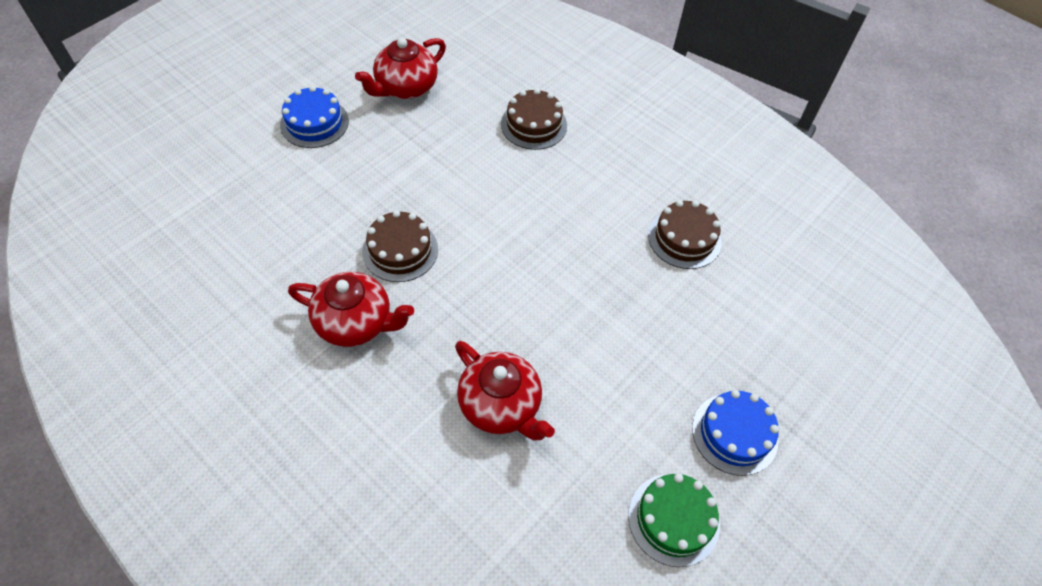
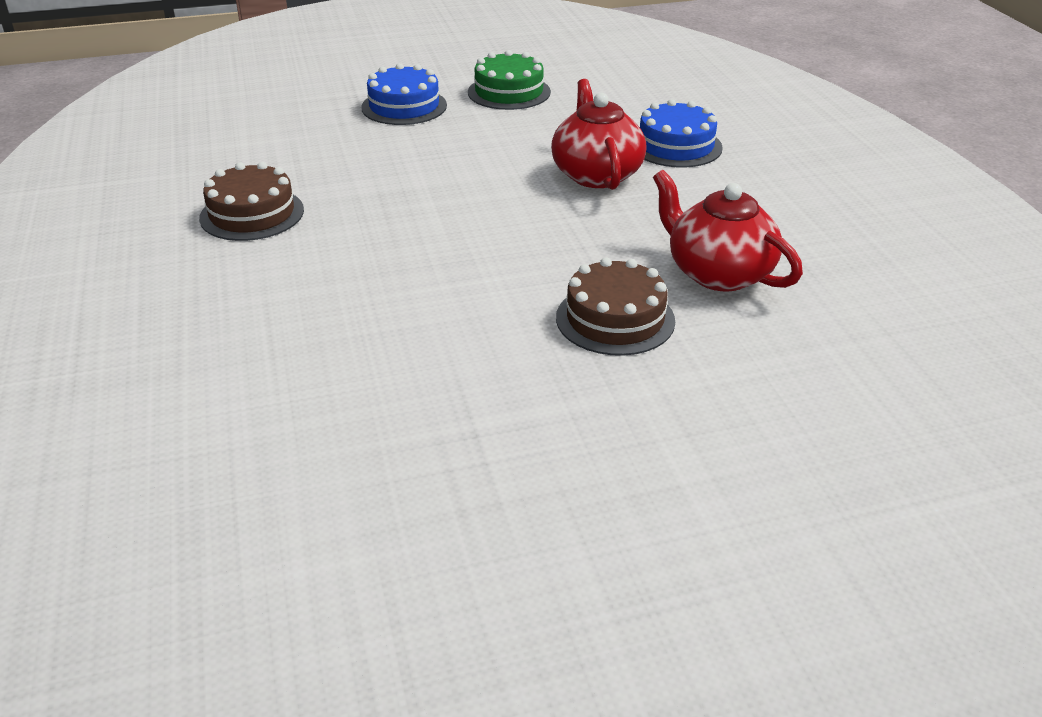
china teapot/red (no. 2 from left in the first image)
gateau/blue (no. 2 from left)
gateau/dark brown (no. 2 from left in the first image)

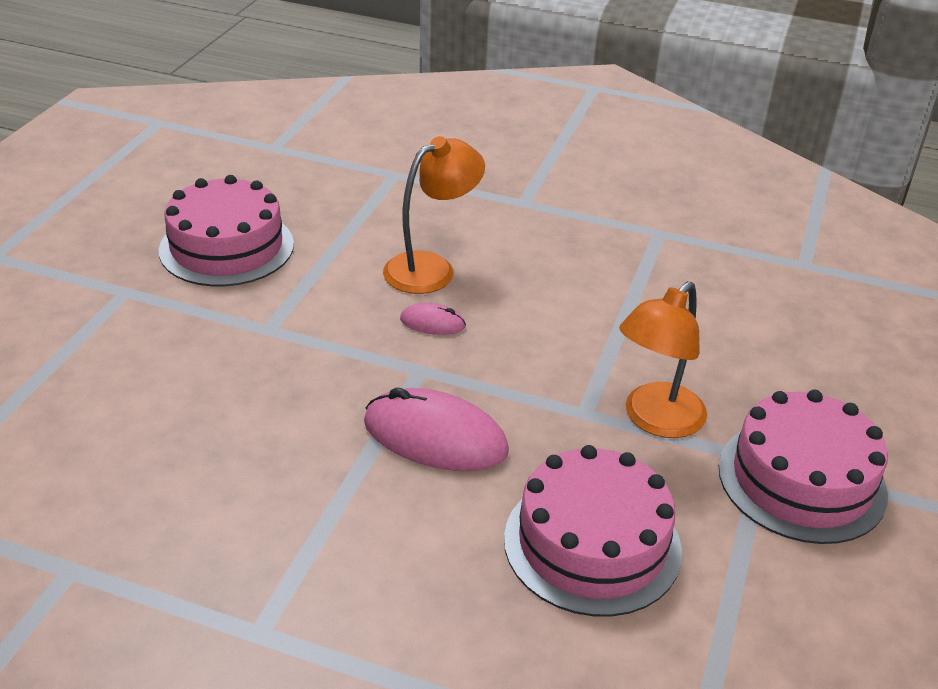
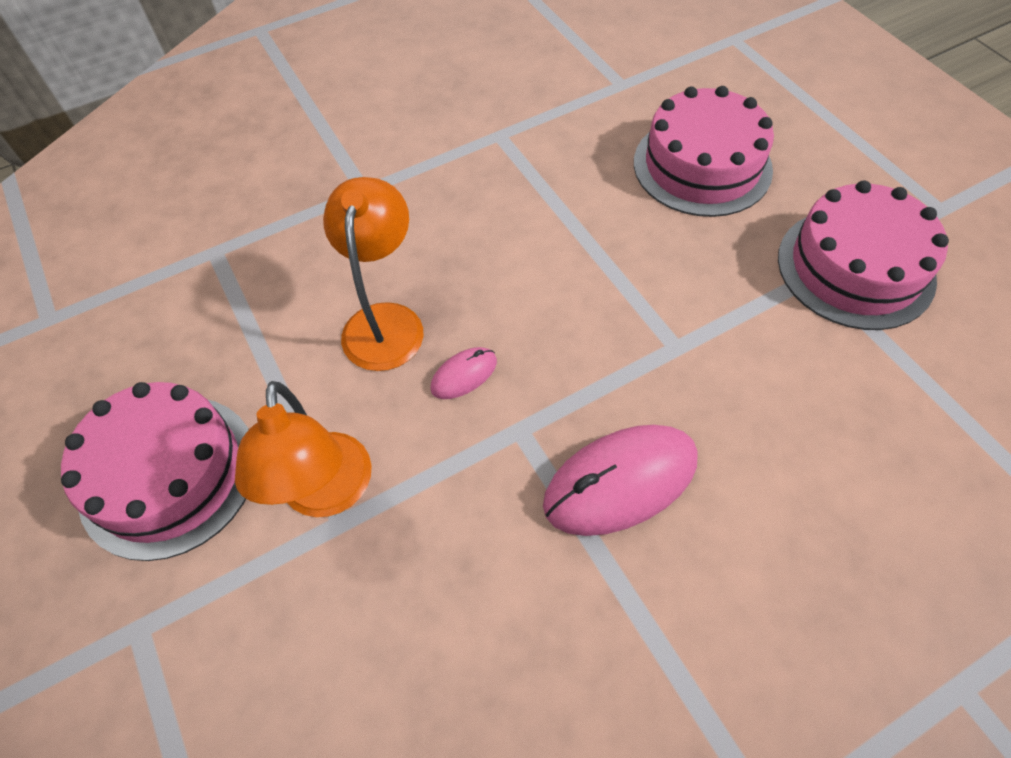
desk lamp/bright orange (no. 1 from left)
gateau/rosy (no. 2 from left)

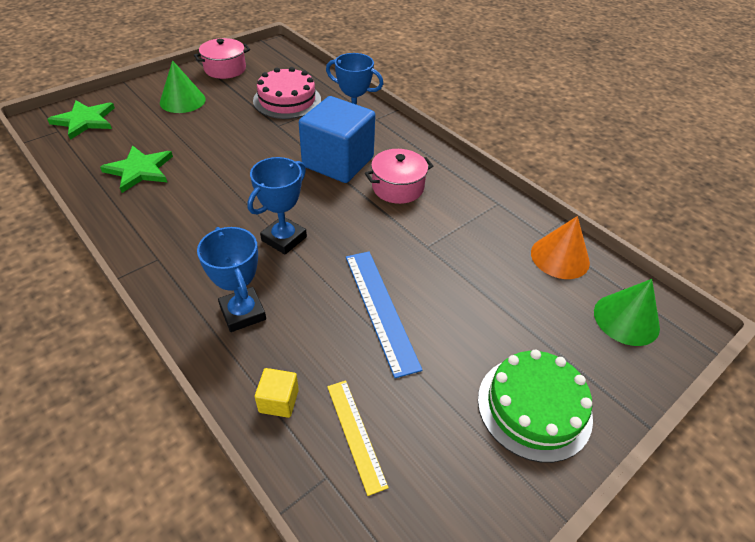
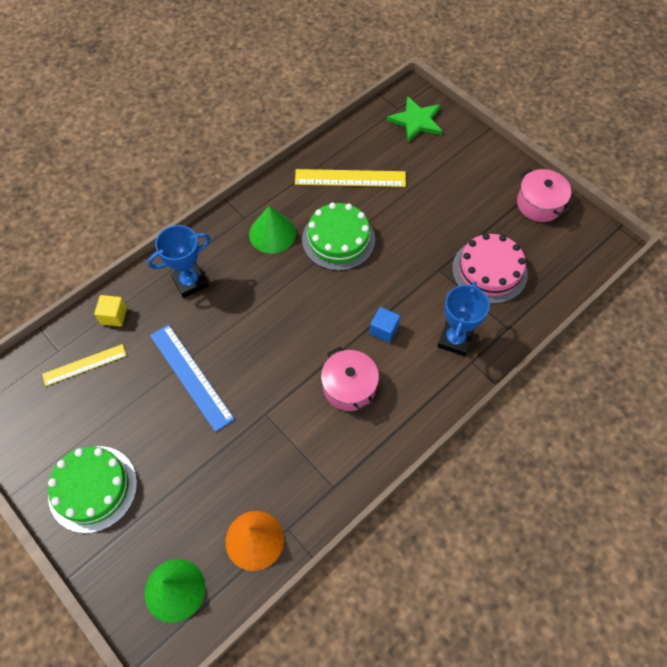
solid cone/leaf-green (no. 2 from left)
solid cube/blue
measuring stick/bright yellow (no. 2 from left)
award cup/blue (no. 2 from left in the first image)
measuring stick/blue
gateau/leaf-green (no. 2 from left)

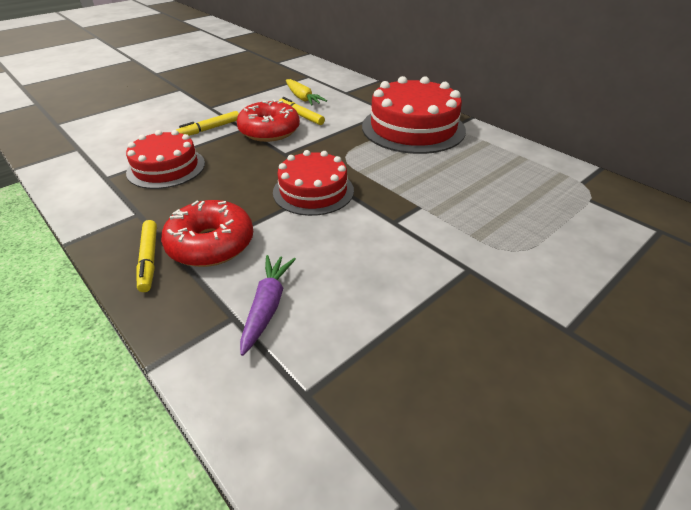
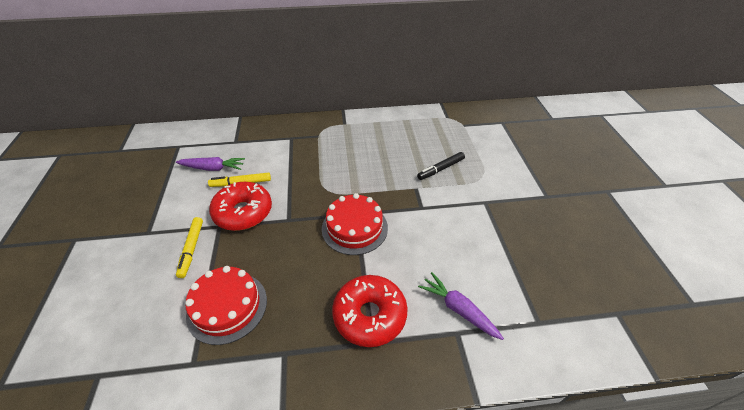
gateau/red (no. 3 from left in the first image)
root vegetable/royal purple (no. 1 from left)
marker/bright yellow (no. 1 from left in the first image)
marker/jet-black

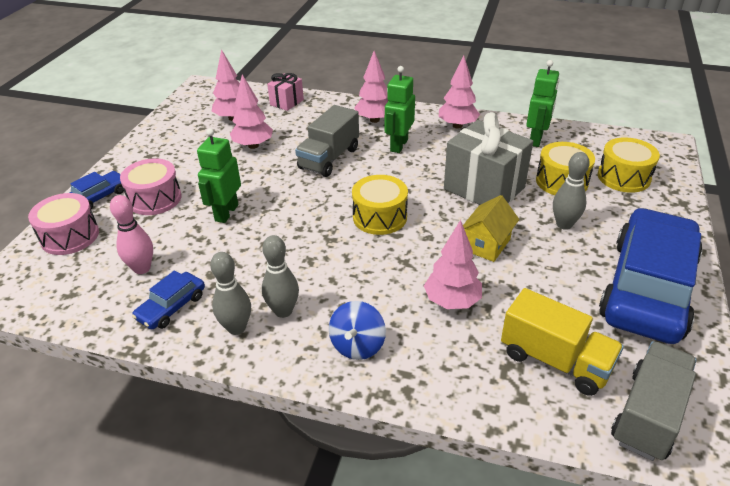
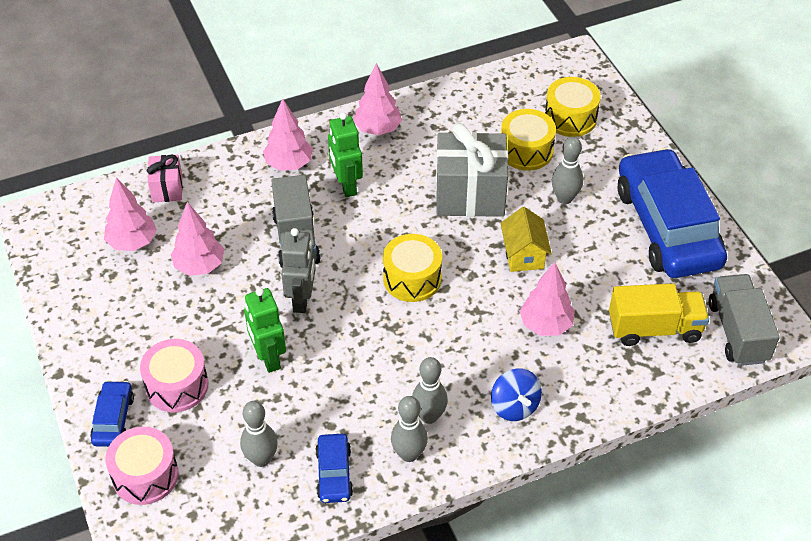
robot figure/leaf-green (no. 3 from left in the first image)
tenpin/ash-grey (no. 1 from left)
robot figure/ash-grey

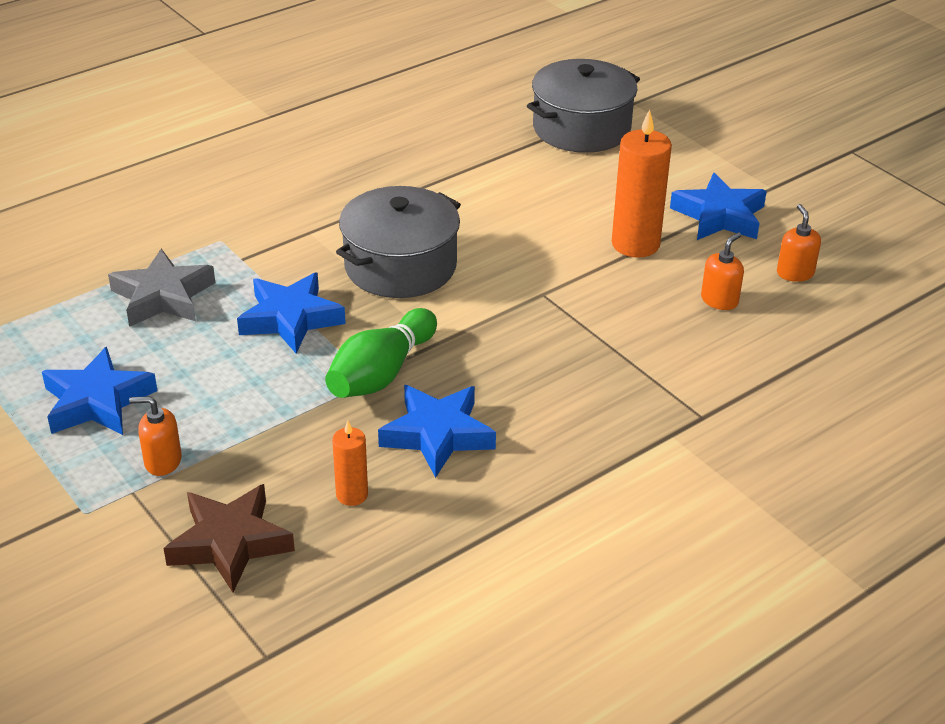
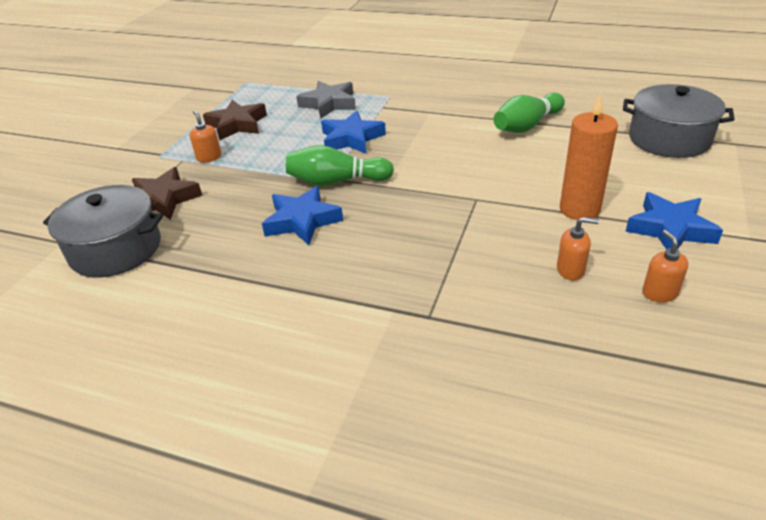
pot/ash-grey (no. 1 from left)
soap dispenser/bright orange (no. 3 from left)
star shape/dark brown (no. 2 from left)
pillar candle/bright orange (no. 1 from left in the first image)
tenpin/leaf-green (no. 2 from left)

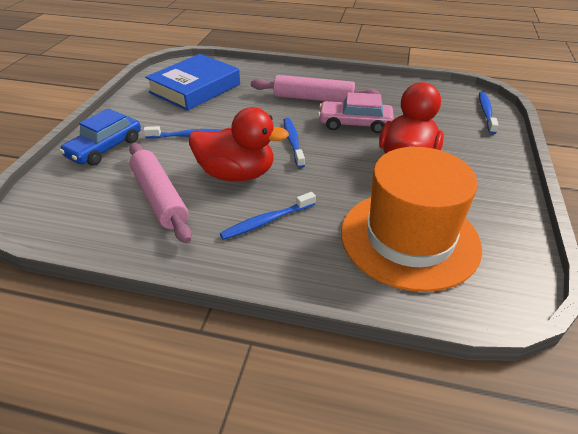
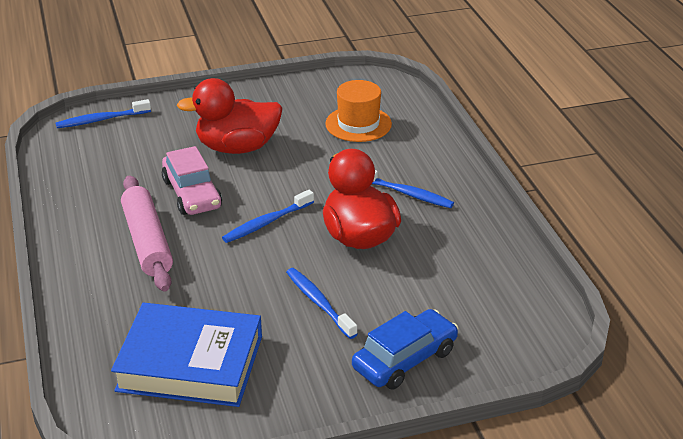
car/blue
dough roller/rosy (no. 1 from left in the first image)
top hat/bright orange

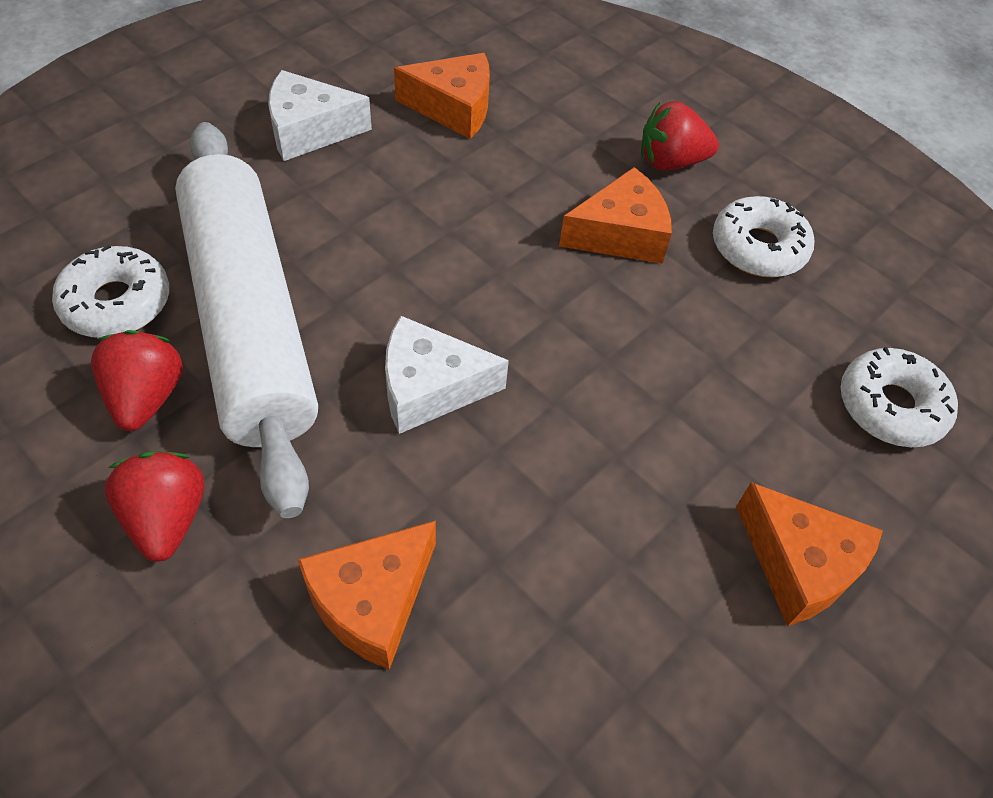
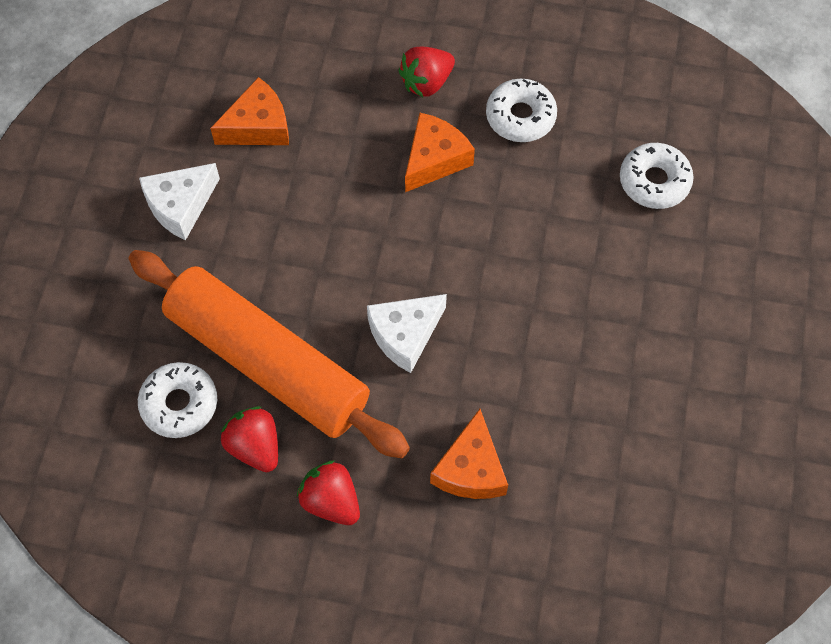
dough roller/bright orange
cheese wedge/bright orange (no. 4 from left in the first image)

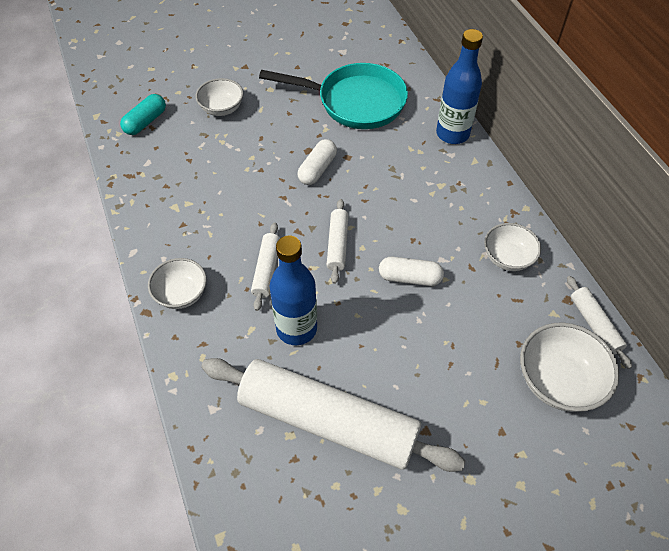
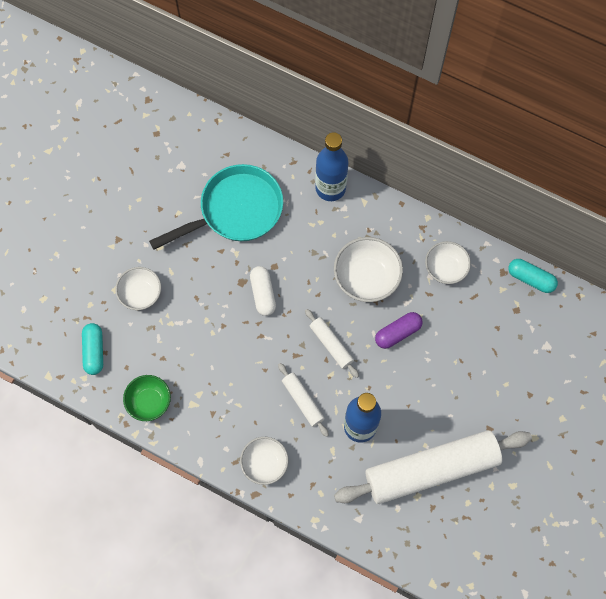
pill shape/royal purple
pill shape/aqua (no. 2 from left)
deep dish/white (no. 3 from left)
deep dish/leaf-green

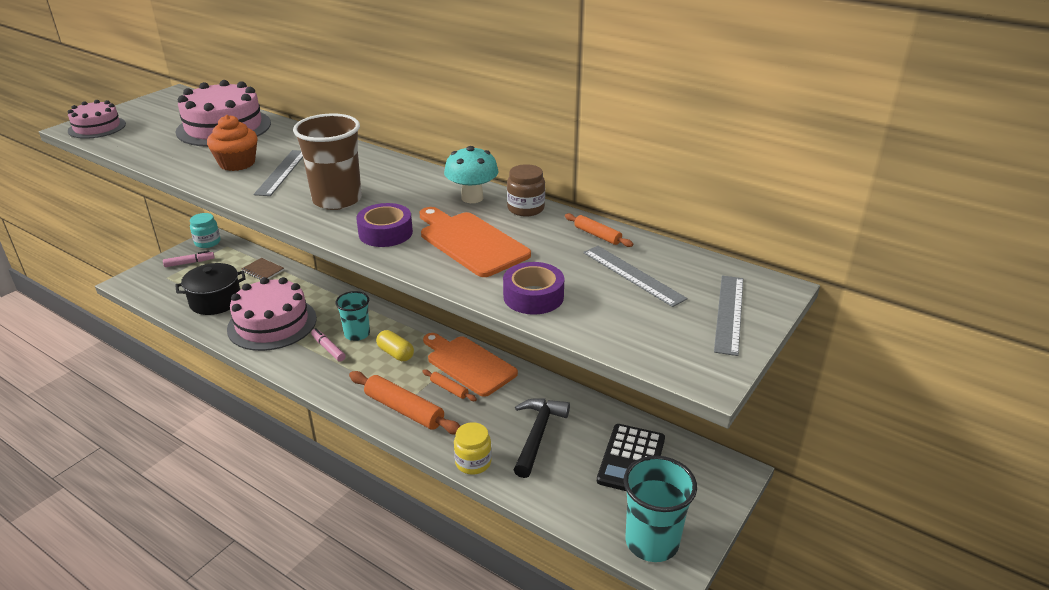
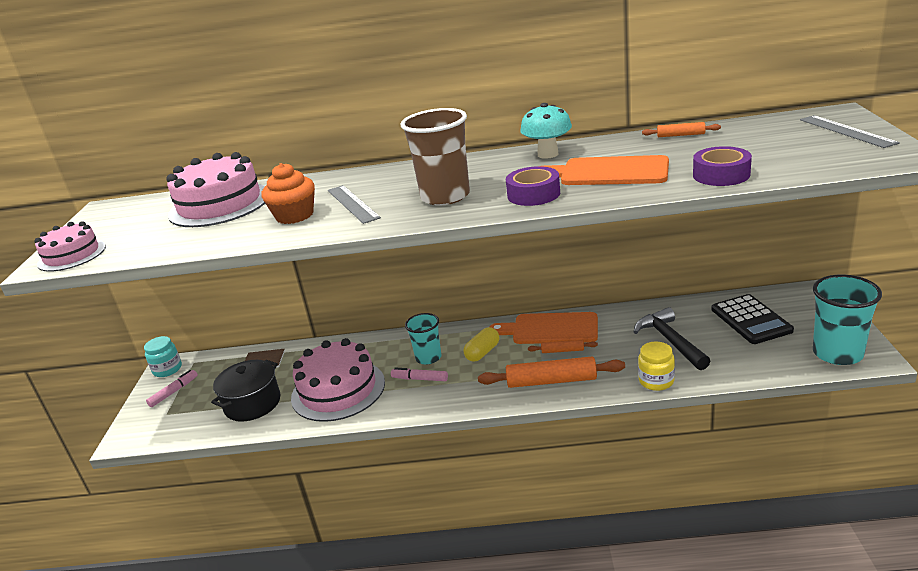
preserve jar/dark brown
measuring stick/ash-grey (no. 2 from left in the first image)
pill shape/bright yellow

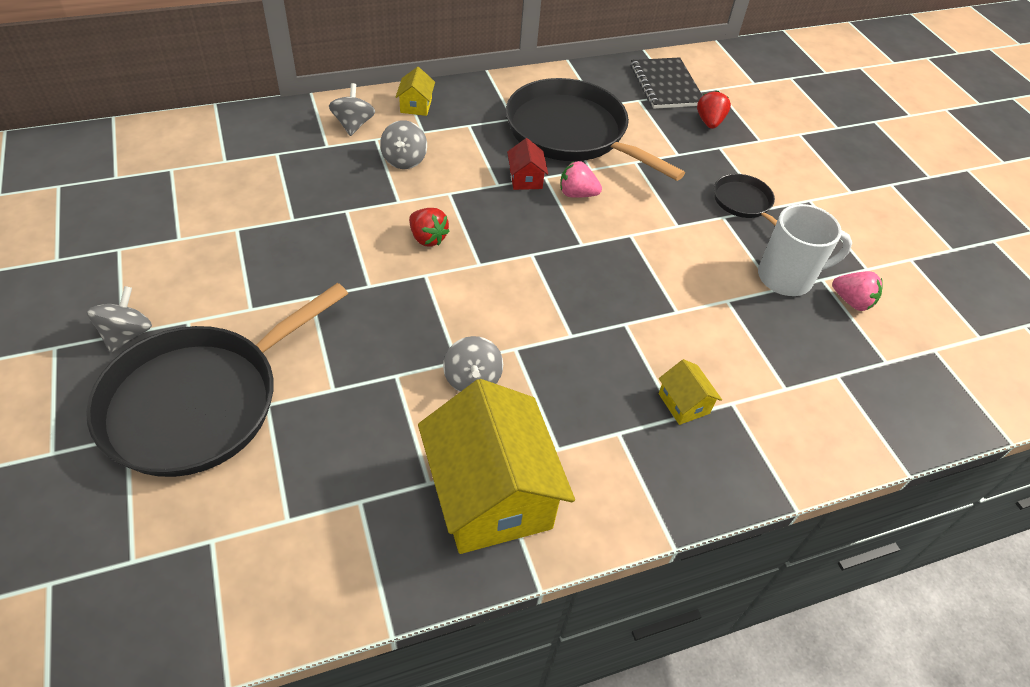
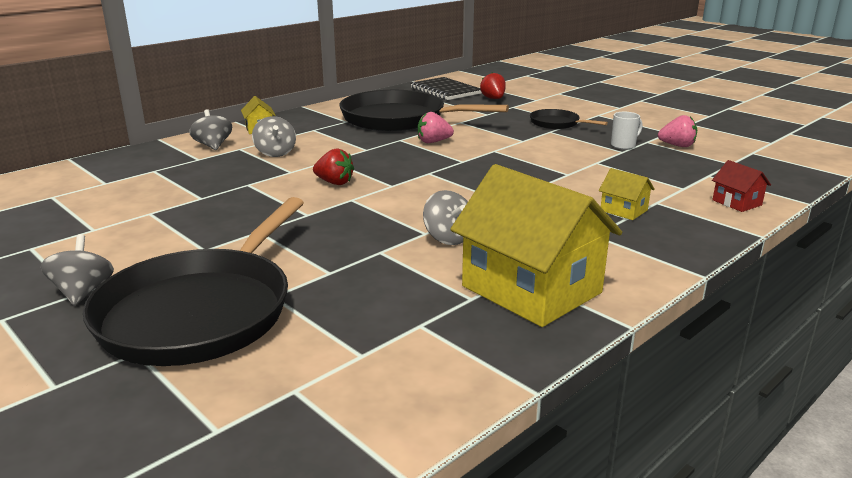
cottage/red
mug/white

